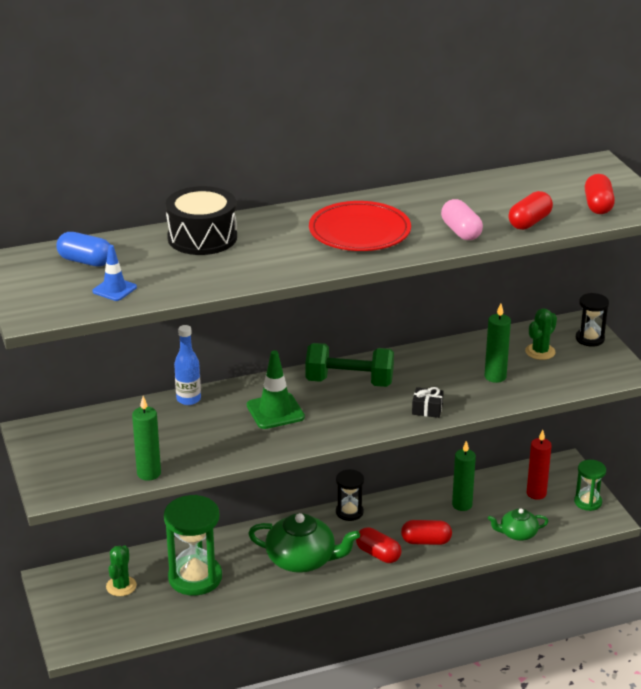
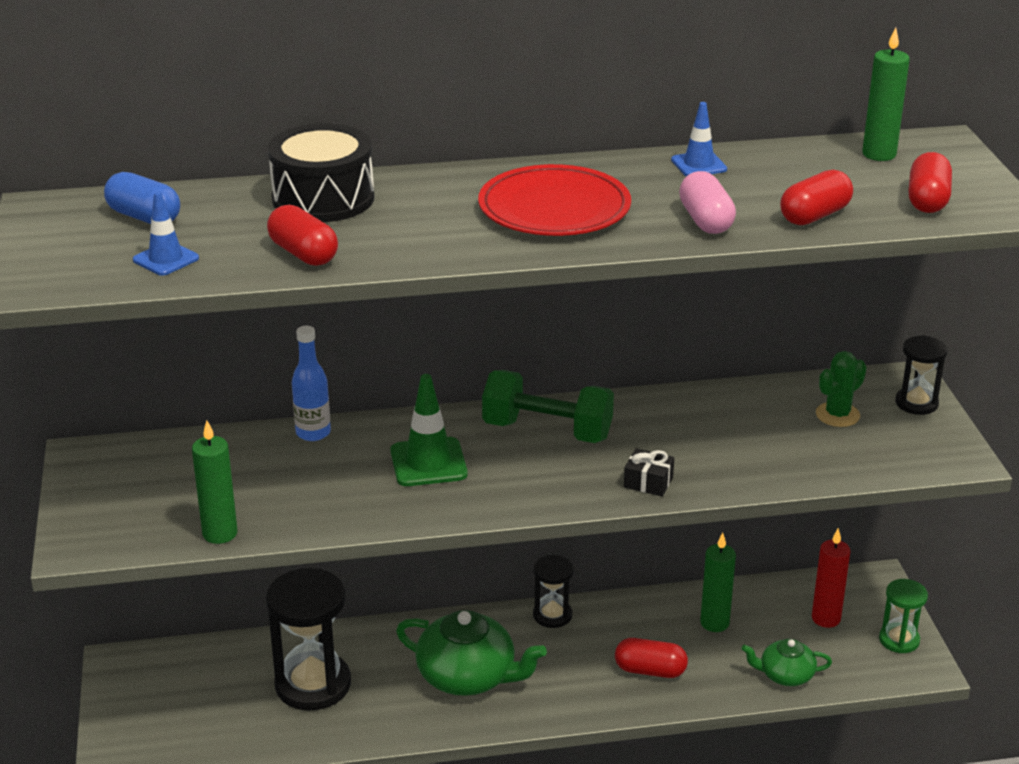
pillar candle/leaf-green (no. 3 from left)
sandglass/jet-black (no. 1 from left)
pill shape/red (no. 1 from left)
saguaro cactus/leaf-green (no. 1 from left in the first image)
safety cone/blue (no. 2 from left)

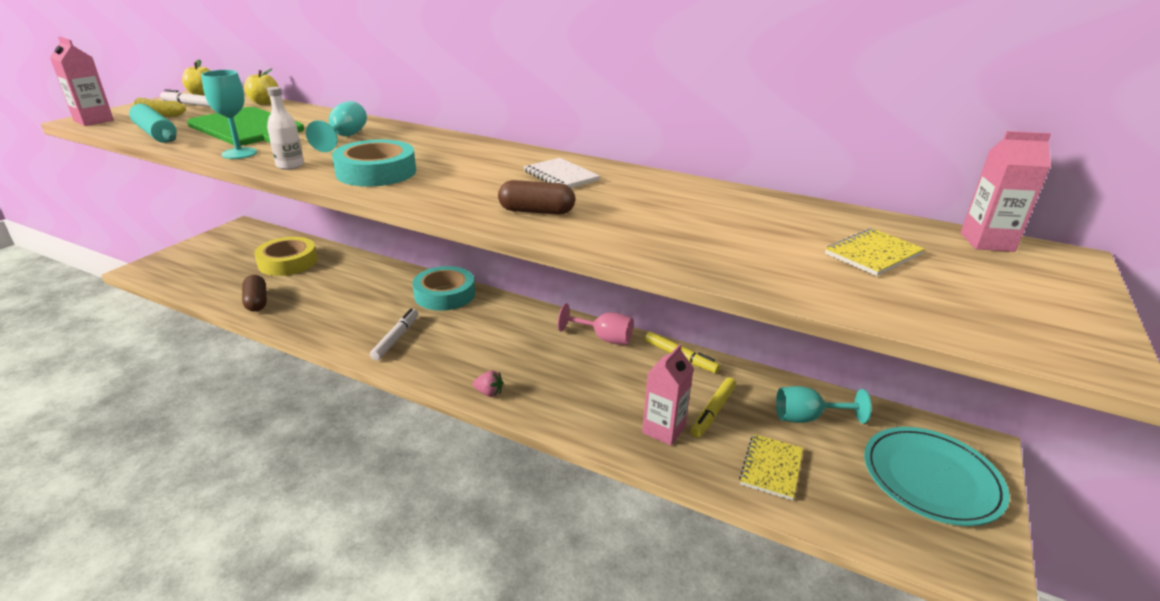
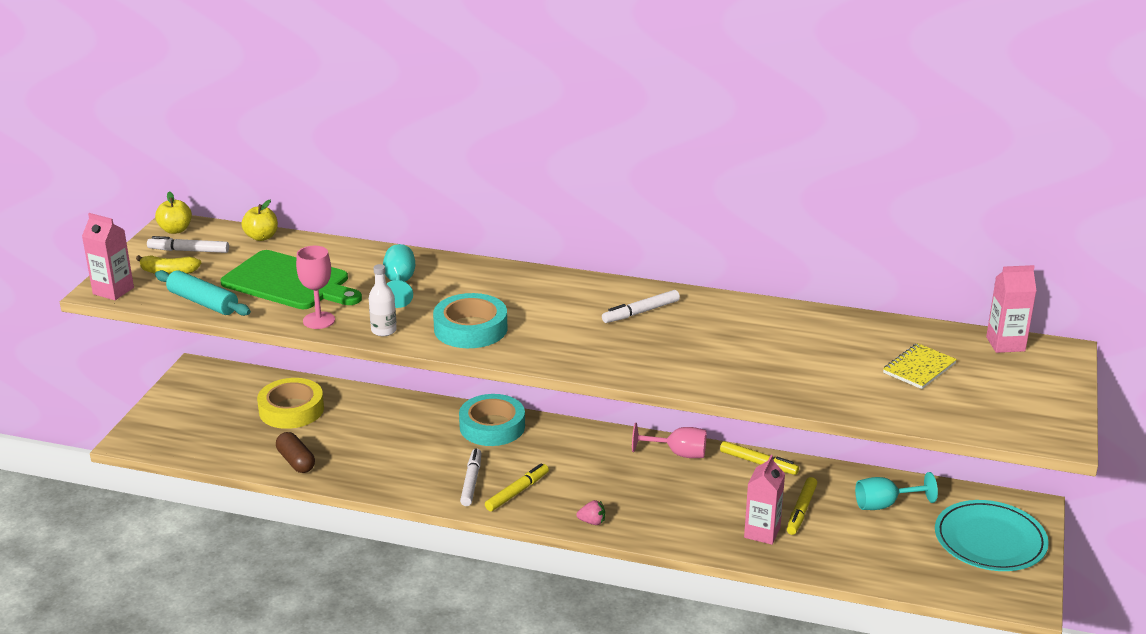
goblet/rosy (no. 1 from left)
marker/white (no. 3 from left)
pill shape/dark brown (no. 2 from left in the first image)
notebook/bright yellow (no. 1 from left in the first image)
marker/bright yellow (no. 1 from left)

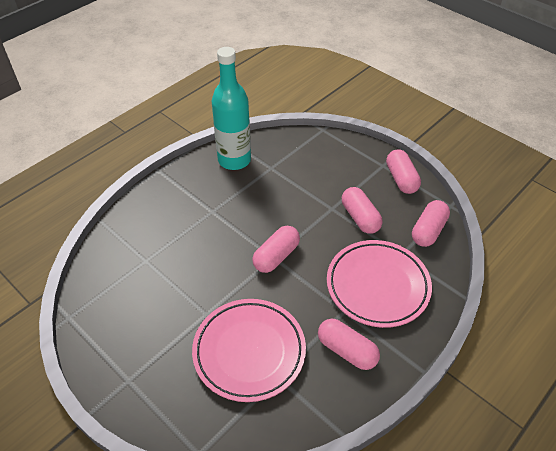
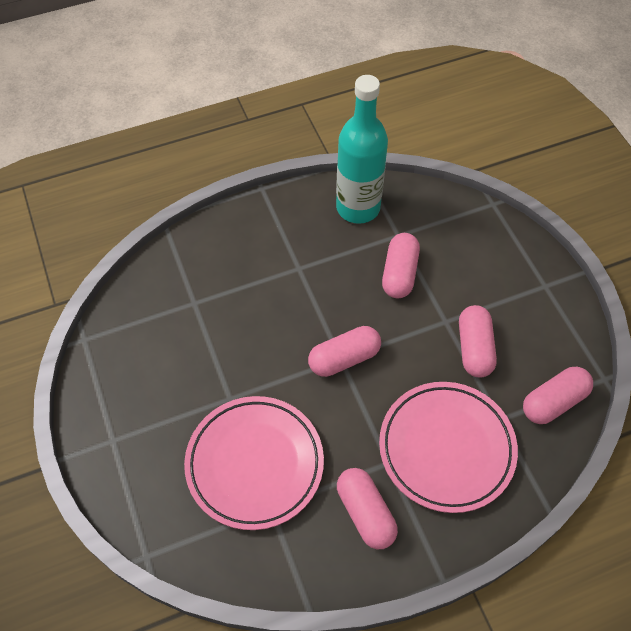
pill shape/rosy (no. 3 from left)

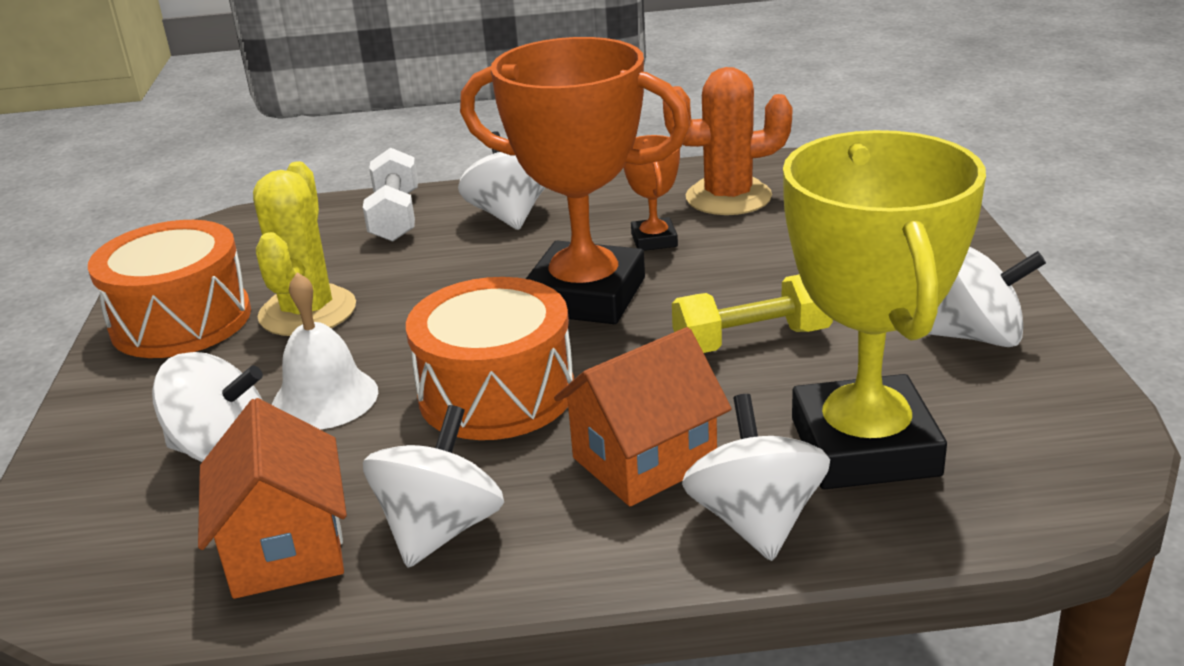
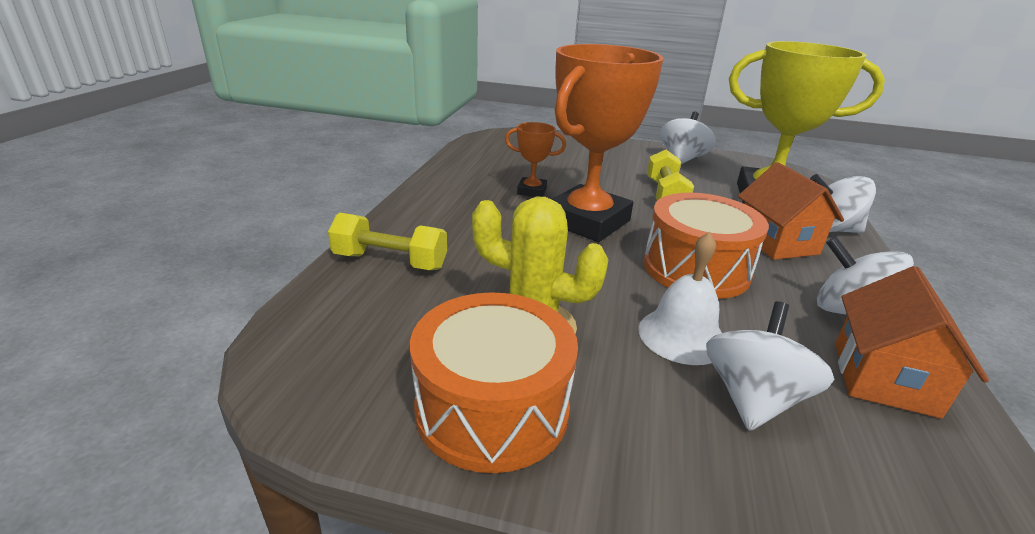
saguaro cactus/bright orange
spinning top/white (no. 3 from left in the first image)
dumbbell/bright yellow (no. 1 from left)
cottage/bright orange (no. 2 from left)

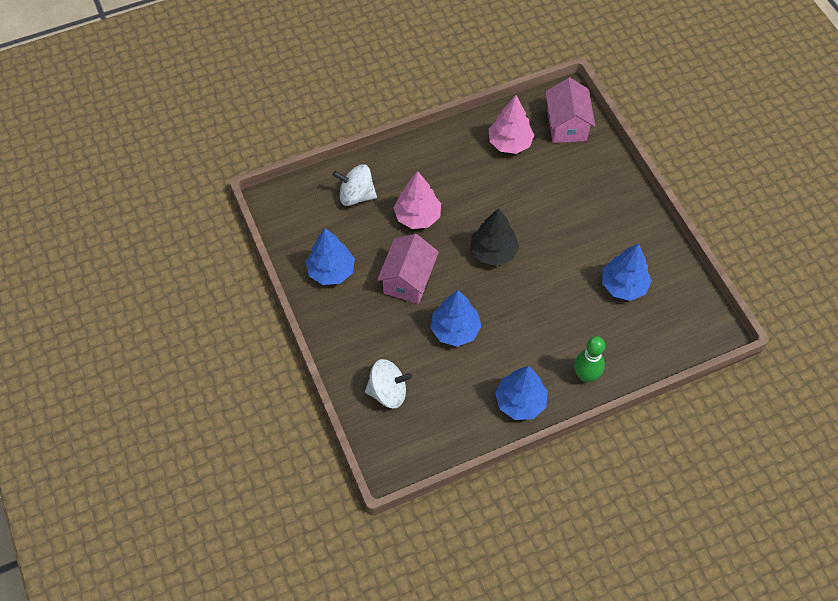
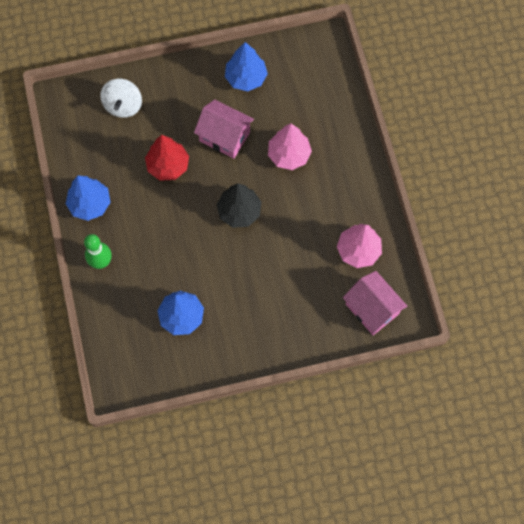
cottage/rosy (no. 2 from left)
spinning top/white (no. 1 from left in the first image)
tree/red

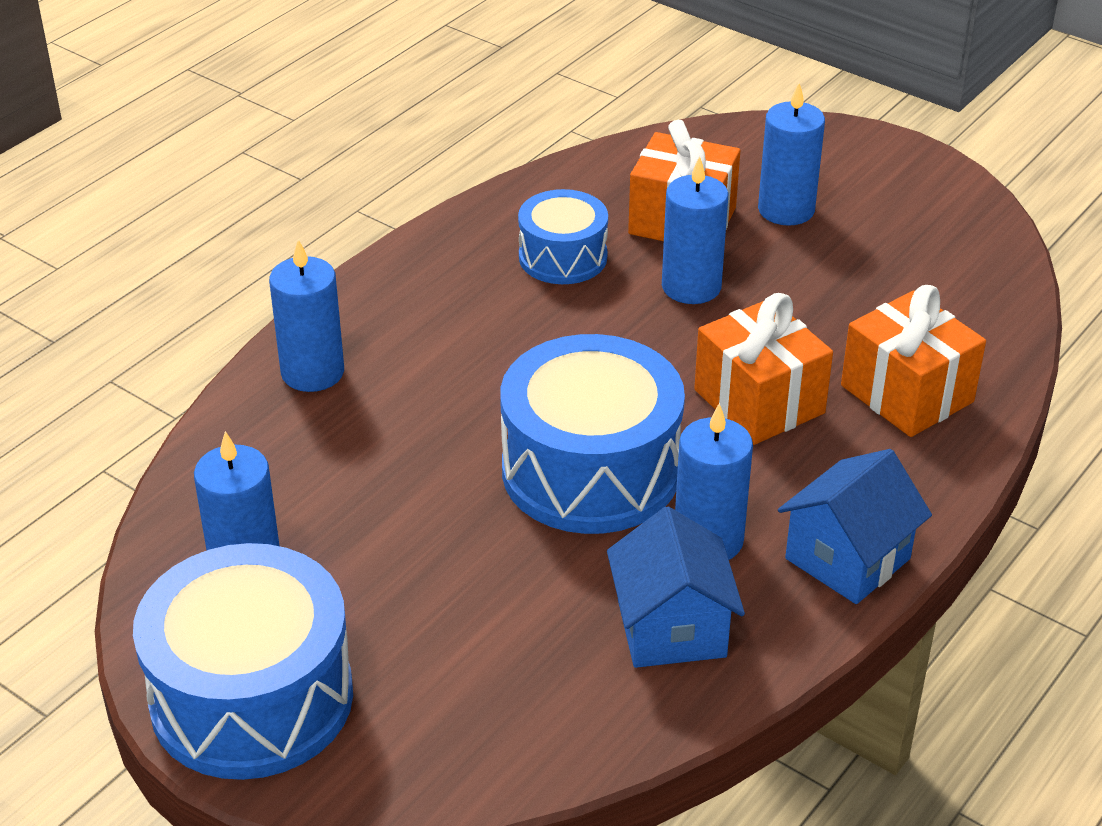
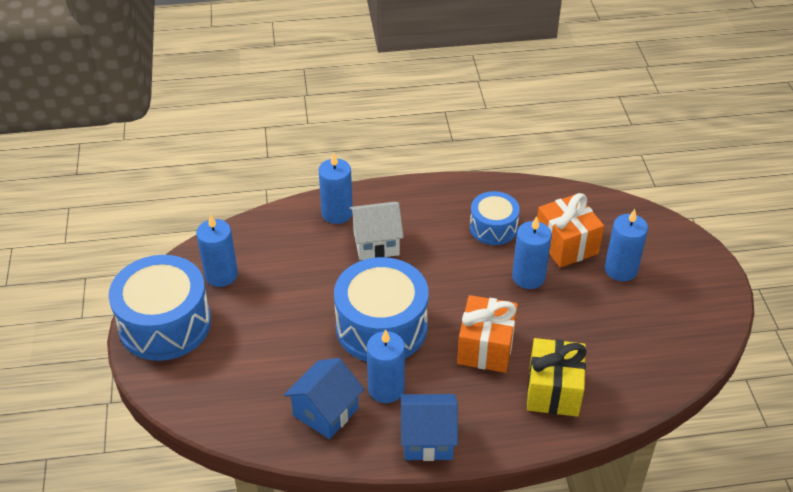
gift/bright yellow
cottage/white

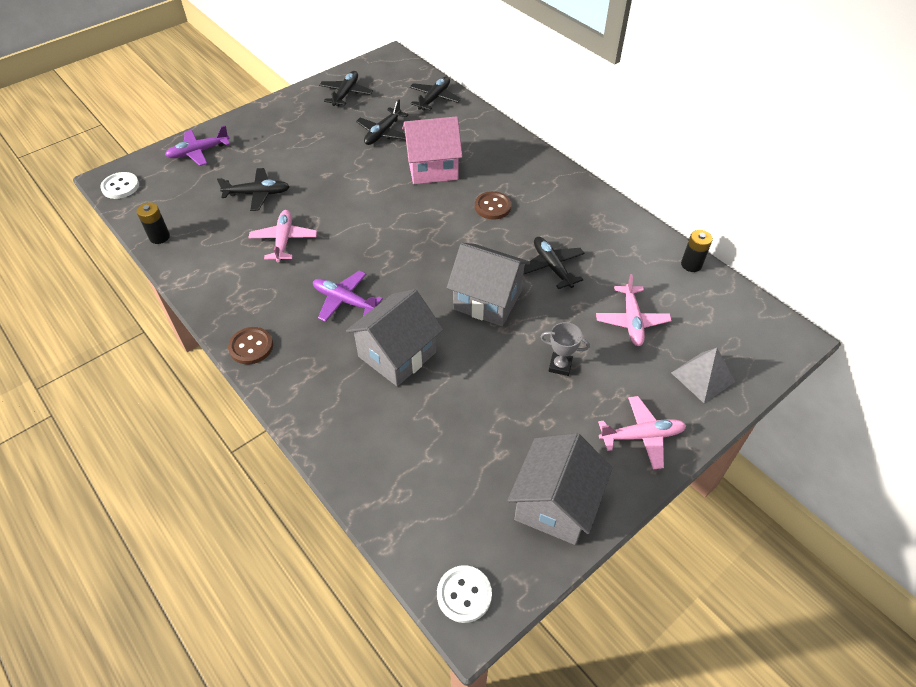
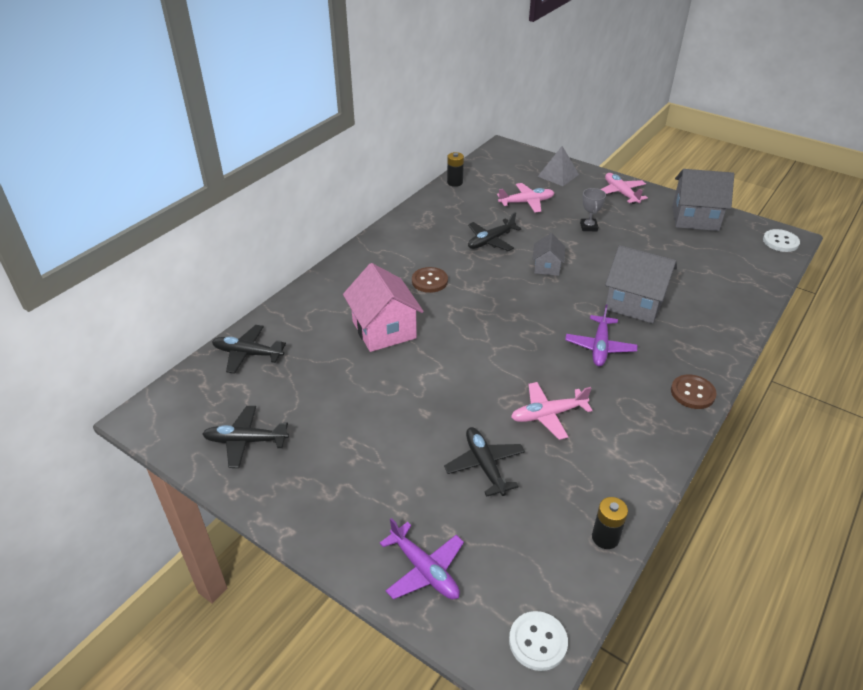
plane/jet-black (no. 3 from left in the first image)
cottage/ash-grey (no. 1 from left)

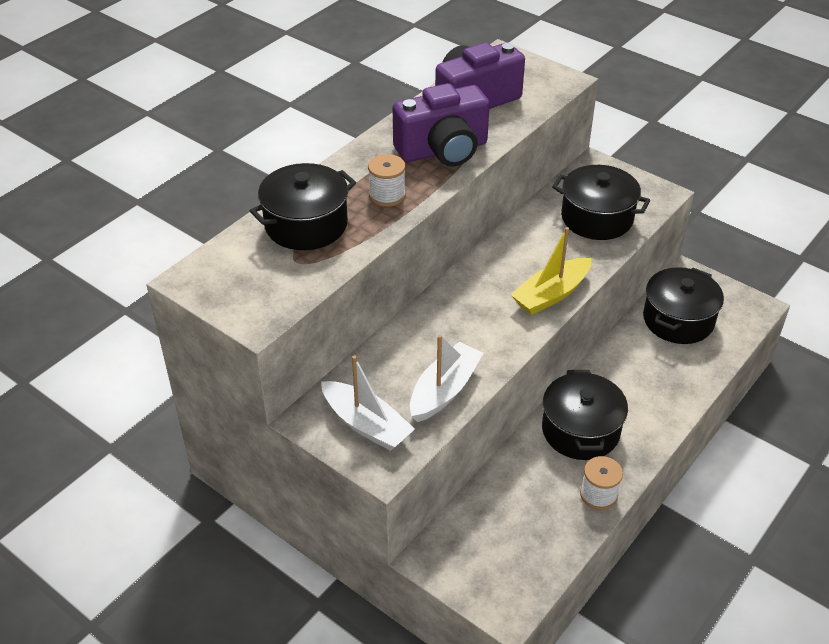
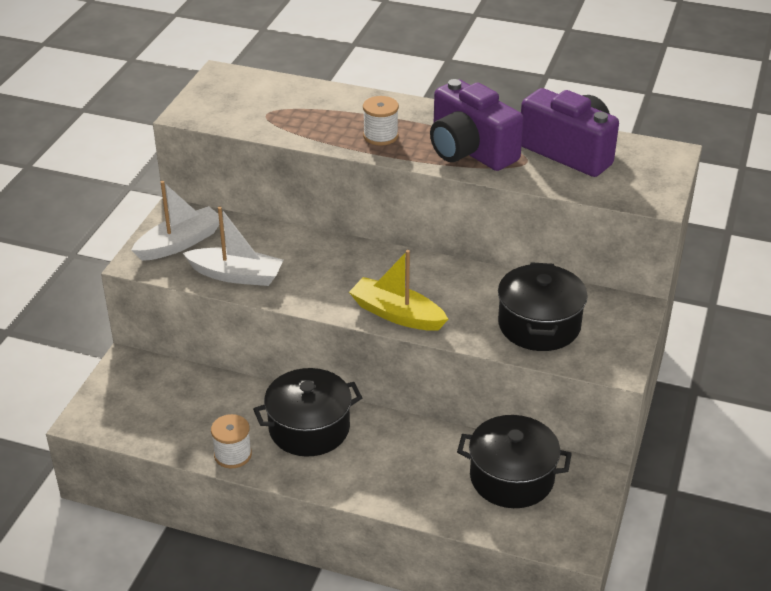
pot/jet-black (no. 1 from left in the first image)
sailboat/white (no. 1 from left)

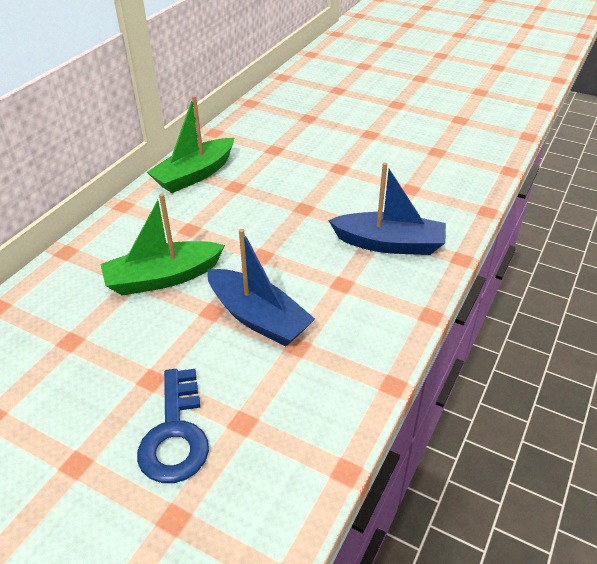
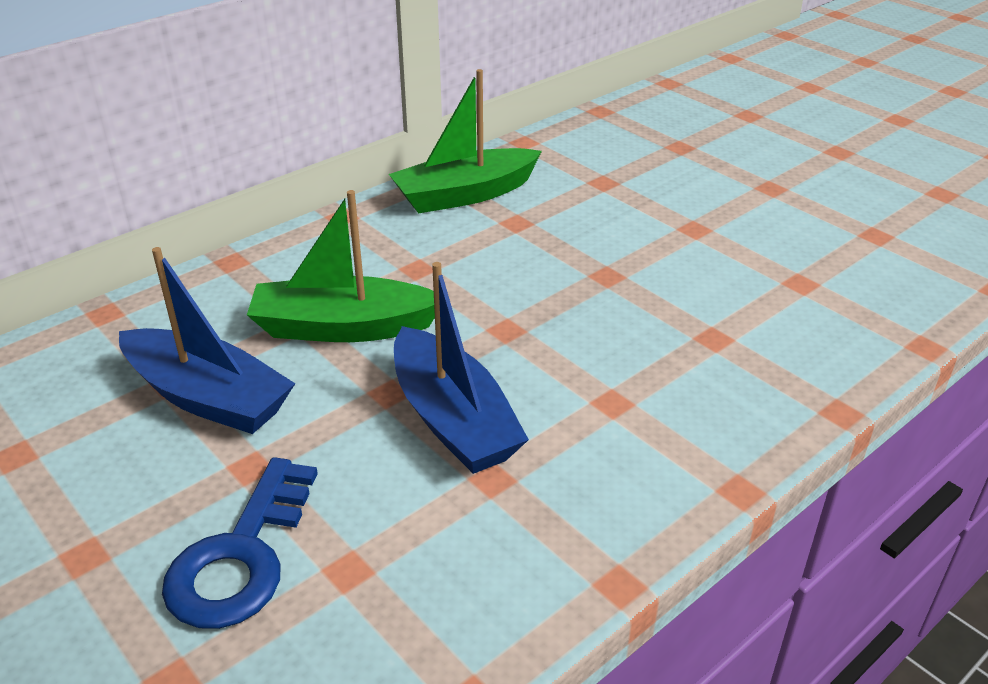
sailboat/blue (no. 1 from left)

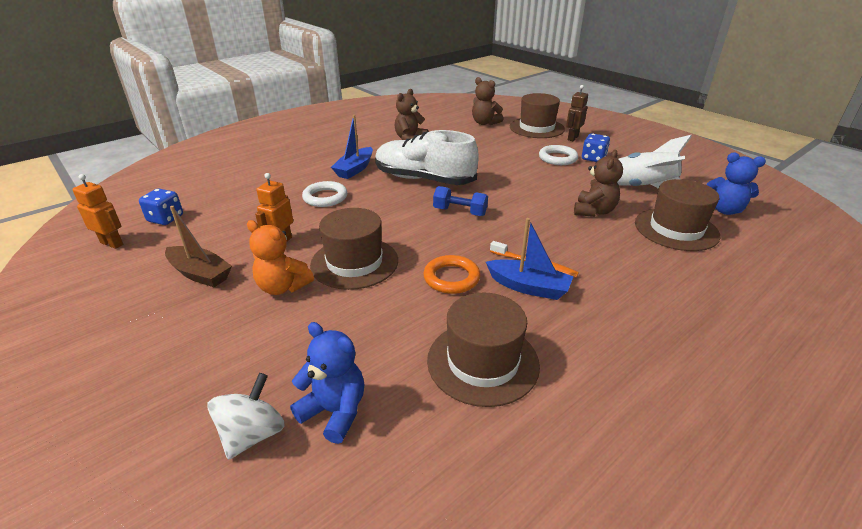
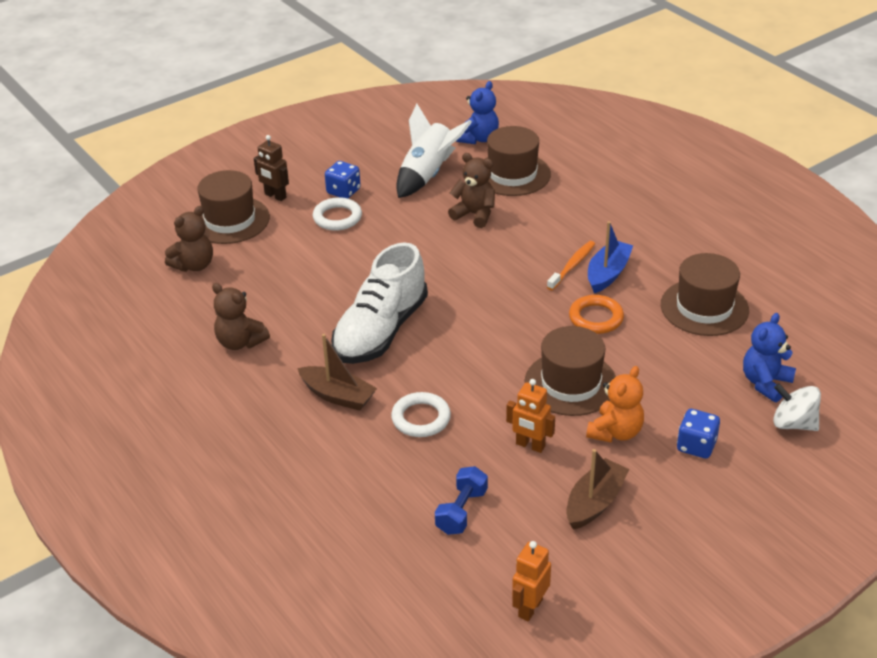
sailboat/dark brown (no. 1 from left)
dumbbell/blue
die/blue (no. 2 from left)

